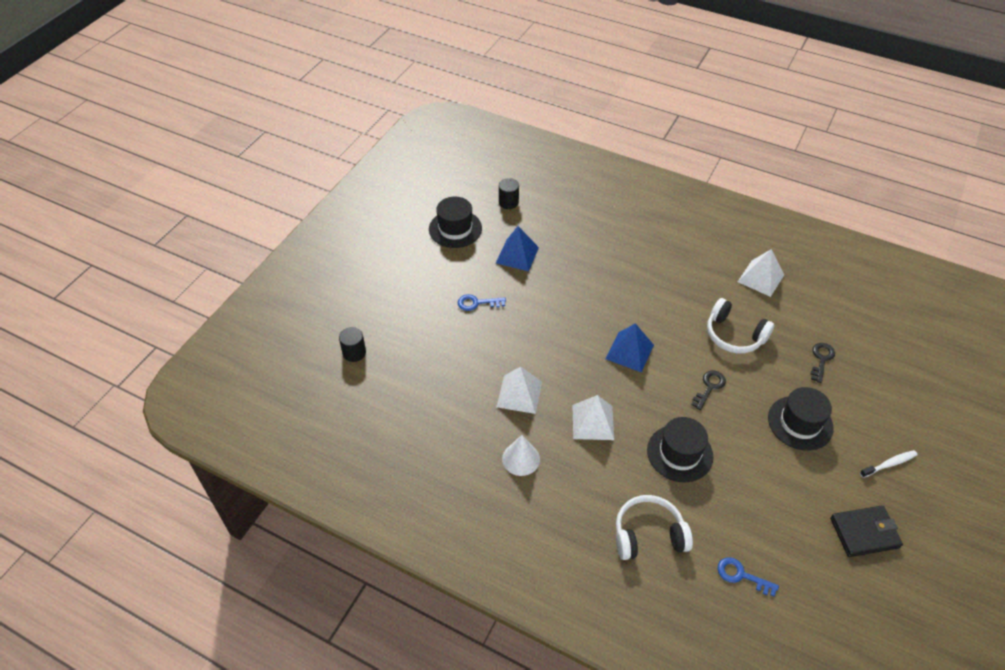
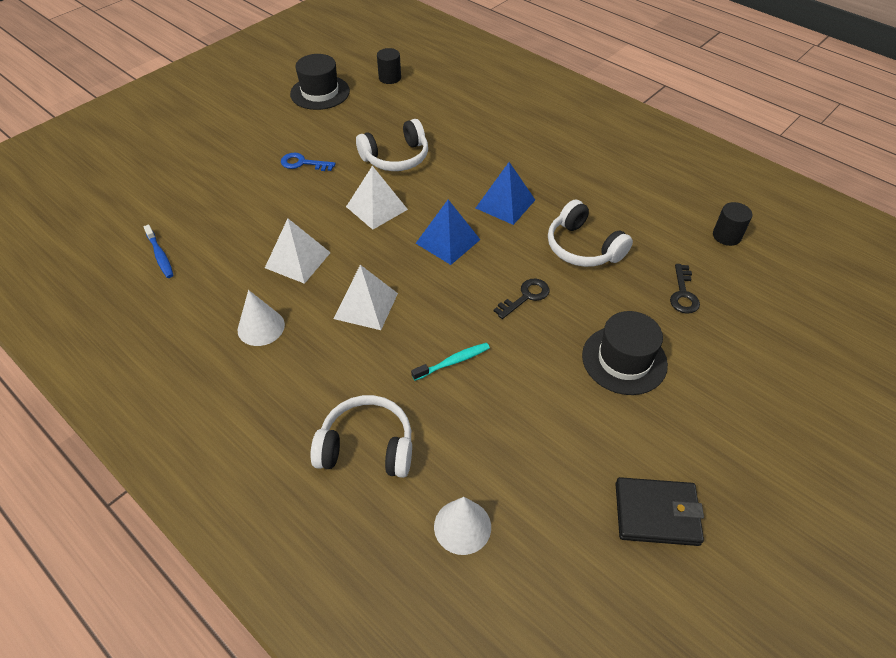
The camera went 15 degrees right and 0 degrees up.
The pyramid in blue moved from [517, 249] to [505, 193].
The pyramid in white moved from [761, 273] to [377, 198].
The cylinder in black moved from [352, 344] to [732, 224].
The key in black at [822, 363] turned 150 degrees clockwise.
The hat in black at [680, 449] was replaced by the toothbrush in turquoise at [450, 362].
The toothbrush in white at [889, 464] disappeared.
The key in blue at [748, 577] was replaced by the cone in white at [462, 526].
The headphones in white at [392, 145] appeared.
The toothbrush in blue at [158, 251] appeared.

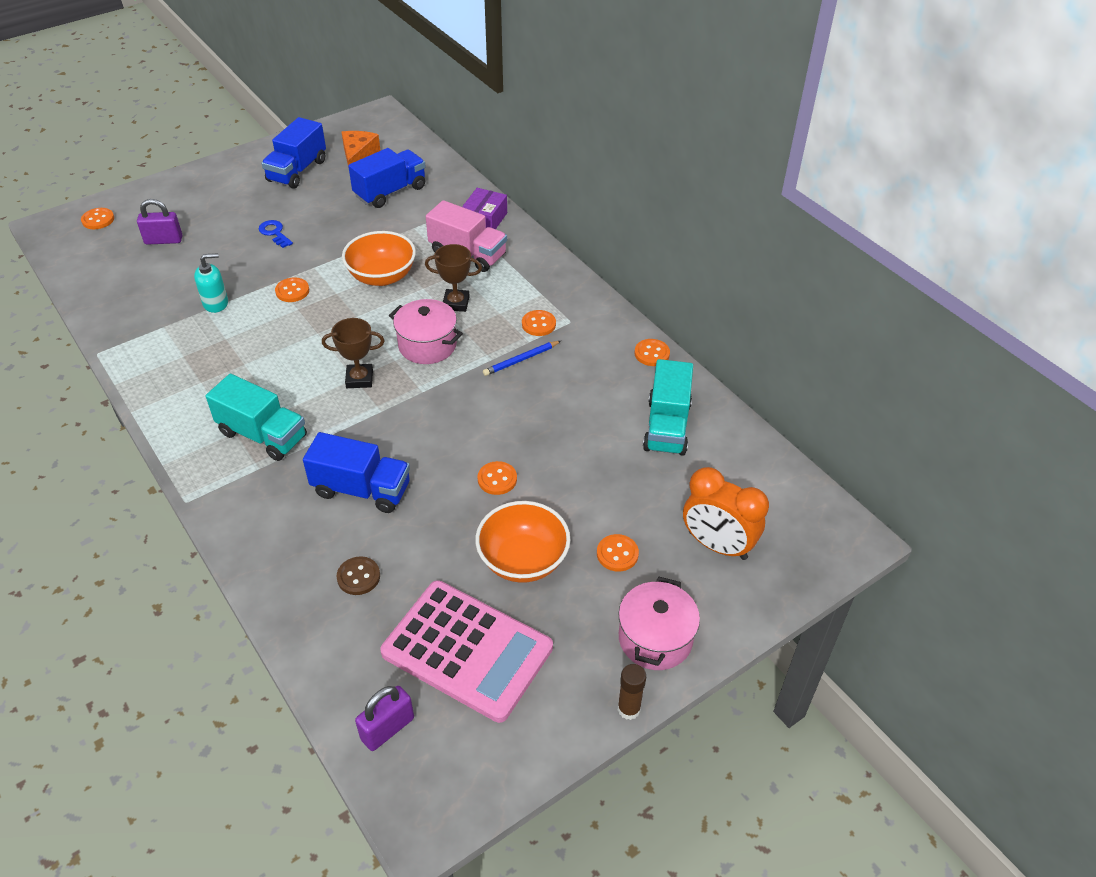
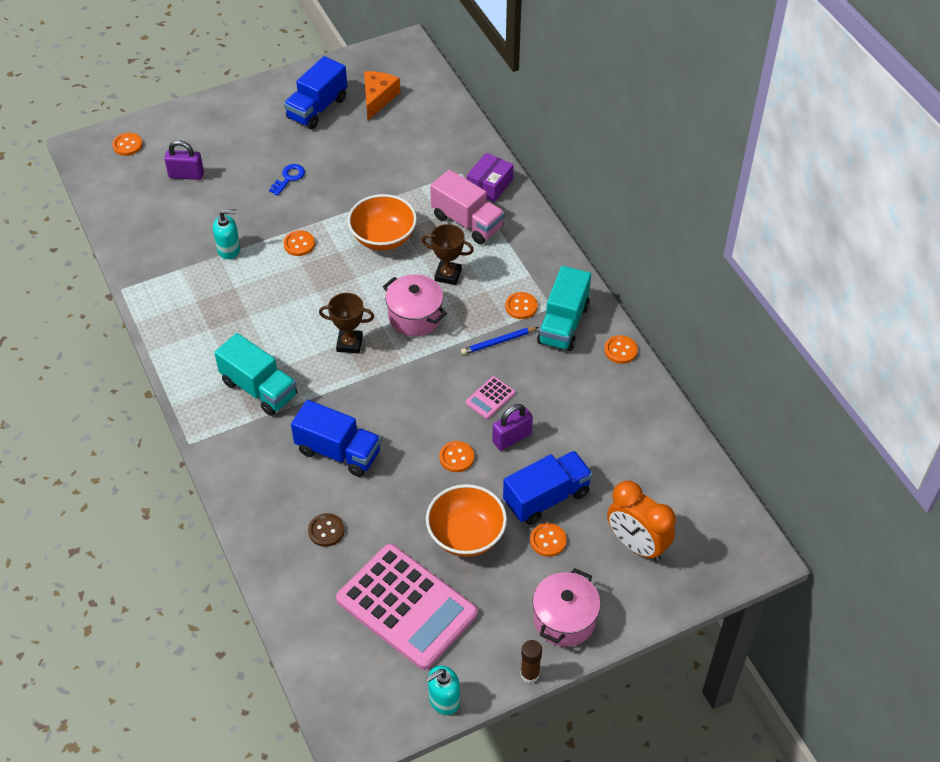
The camera went 10 degrees right and 5 degrees up.
The truck in blue moved from [387, 178] to [548, 488].
The key in blue at [276, 234] turned 60 degrees clockwise.
The truck in turquoise moved from [668, 407] to [564, 308].
The padlock in purple moved from [384, 718] to [512, 427].
The calculator in pink at [490, 397] appeared.
The soap dispenser in turquoise at [443, 690] appeared.

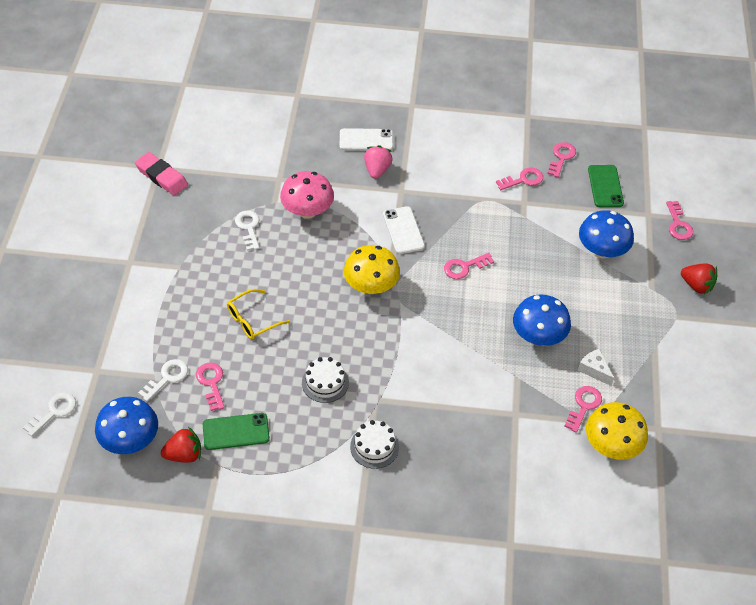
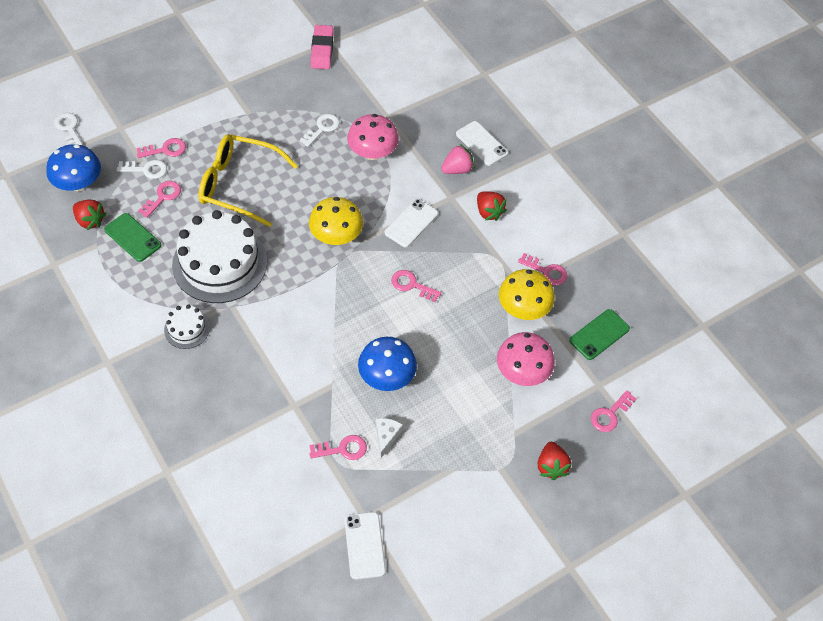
The camera went 50 degrees right and 5 degrees up.
The key in pink moved from [561, 159] to [161, 148].
The mushroom in blue at [606, 234] became the mushroom in pink at [526, 359].
The glasses in yellow at [258, 314] changed to 1.82 times the size.
The cake in white at [325, 380] changed to 2.16 times the size.
The key in white at [49, 414] turned 120 degrees counterclockwise.
The mushroom in yellow moved from [617, 431] to [527, 294].
The strawberry in red at [492, 206] appeared.
The phone in white at [365, 546] appeared.

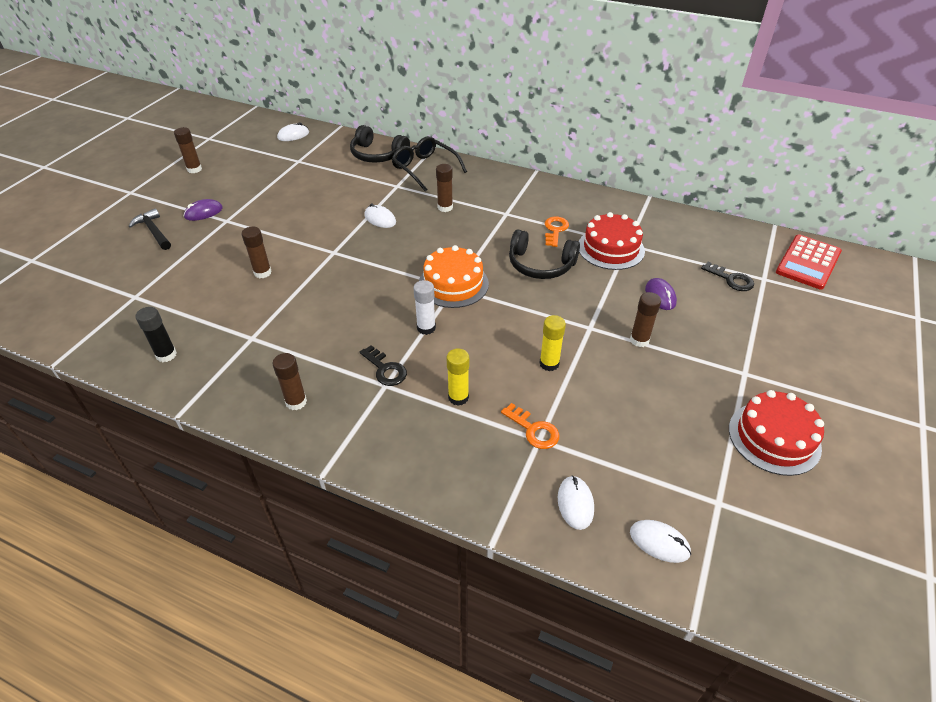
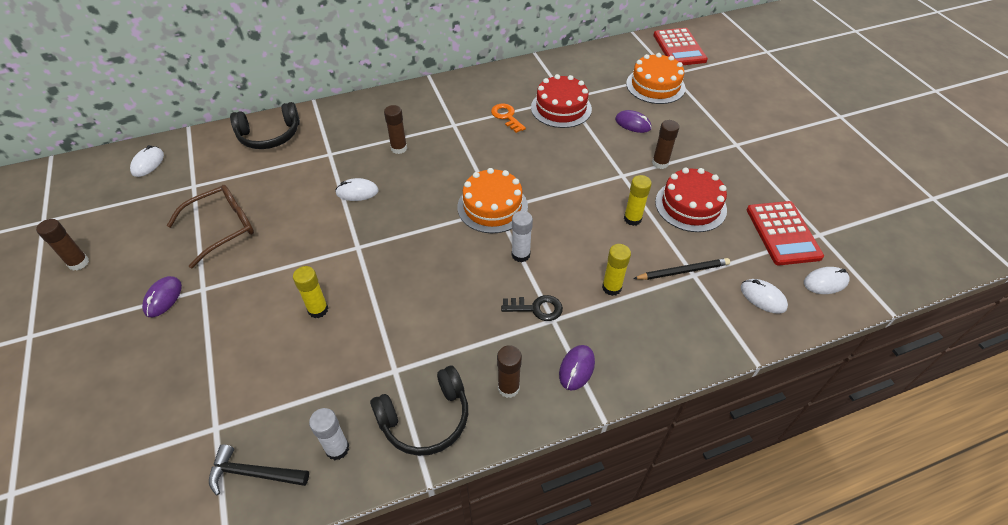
The camera went 45 degrees left and 5 degrees up.
The glasses in black at [429, 163] disappeared.
The hammer in black moved from [150, 229] to [259, 469].
The glue stick in brown at [257, 252] became the glue stick in yellow at [310, 292].
The headphones in black moved from [544, 254] to [419, 411].
The key in black at [727, 276] was replaced by the cake in orange at [656, 78].
The glue stick in black at [156, 334] became the glue stick in white at [329, 434].
The cake in red moved from [776, 433] to [691, 200].
The key in orange at [530, 426] was replaced by the pencil in black at [681, 269].
The glasses in brown at [210, 226] appeared.
The calculator in red at [785, 233] appeared.
The mouse in purple at [577, 368] appeared.

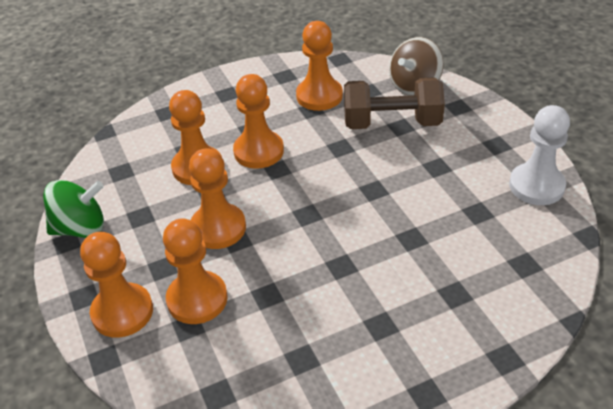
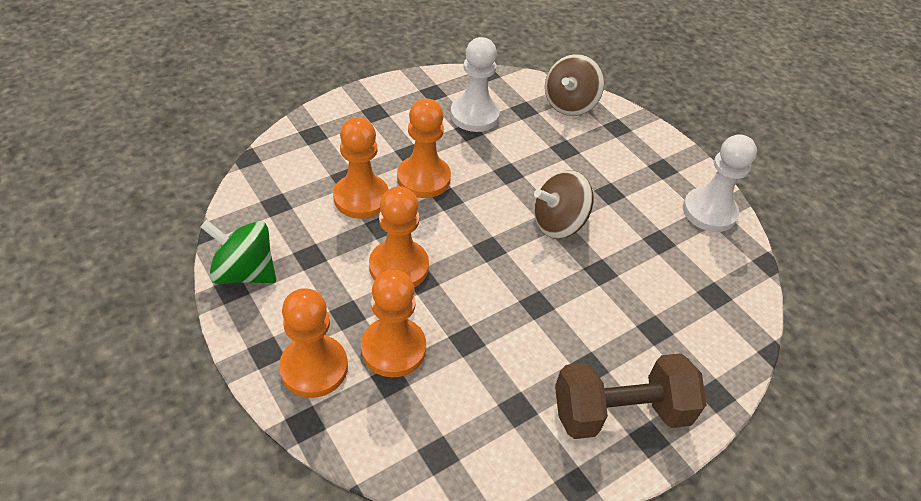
The camera went 15 degrees left and 5 degrees up.
The pawn in orange at [319, 66] became the pawn in white at [475, 84].
The dumbbell in brown moved from [394, 103] to [630, 396].
The spinning top in green at [73, 209] turned 135 degrees counterclockwise.
The spinning top in brown at [564, 204] appeared.

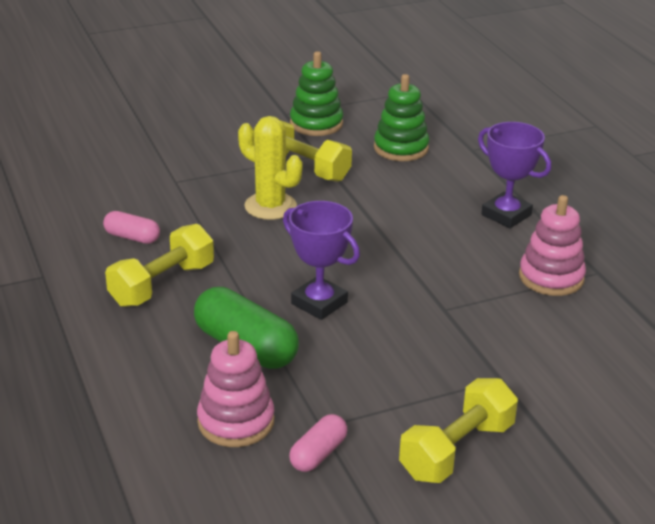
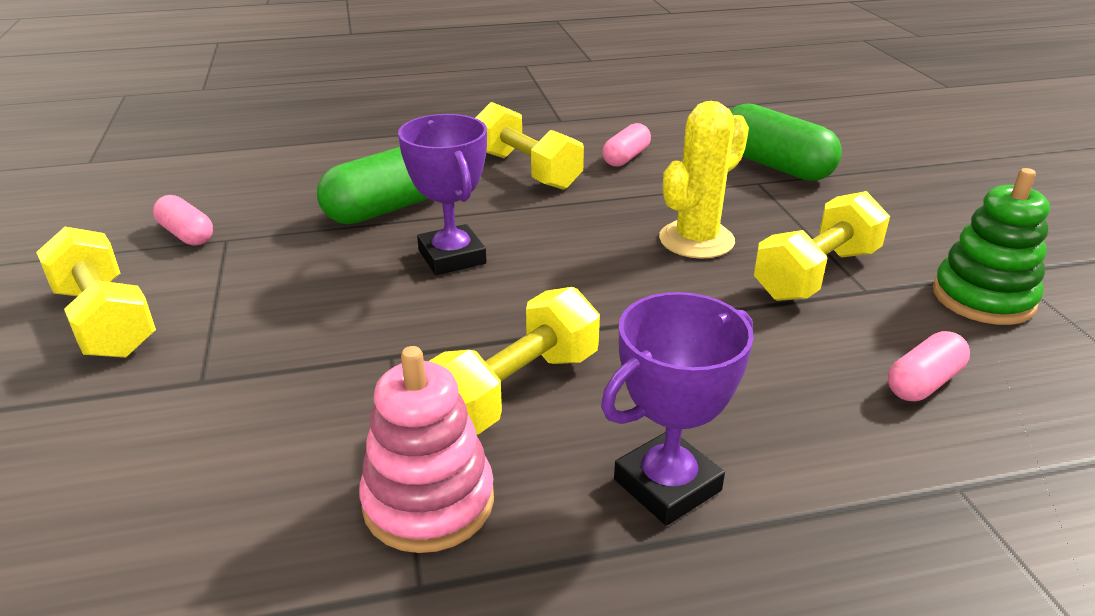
The camera went 100 degrees right and 0 degrees up.
The stacking toy in green at [401, 117] was replaced by the capsule in pink at [929, 366].
The trophy in purple at [321, 260] turned 75 degrees counterclockwise.
The stacking toy in pink at [235, 389] disappeared.
The capsule in green at [786, 142] appeared.
The dumbbell in yellow at [514, 361] appeared.

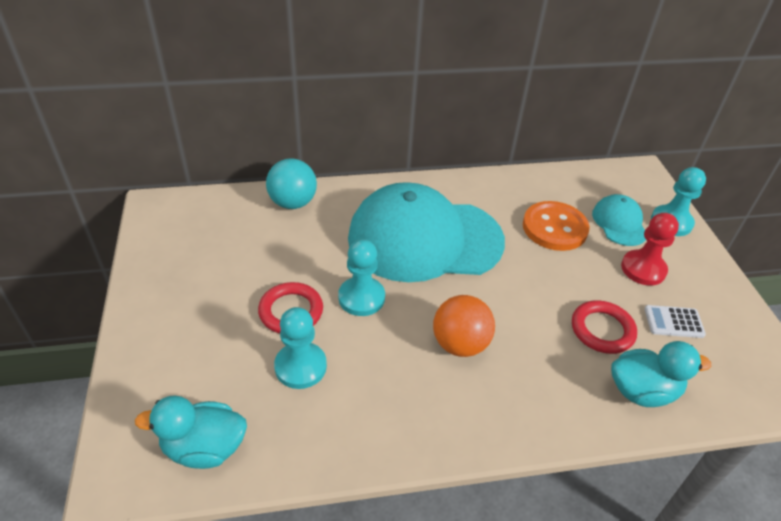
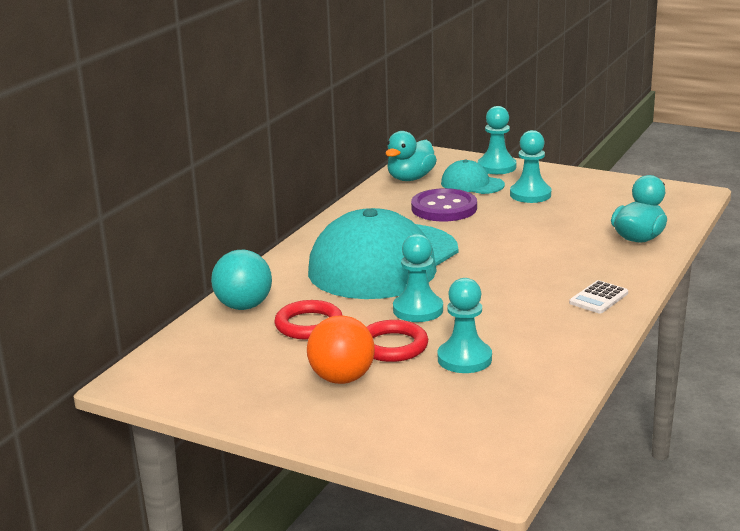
The camera went 50 degrees left and 20 degrees down.
The button in orange at [556, 226] became the button in purple at [444, 204].
The pawn in red at [650, 249] became the pawn in turquoise at [530, 166].
The ball in orange moved from [464, 326] to [341, 350].
The ring in red moved from [604, 327] to [308, 320].
The calculator in white moved from [675, 321] to [598, 297].
The duck in turquoise moved from [191, 432] to [411, 156].

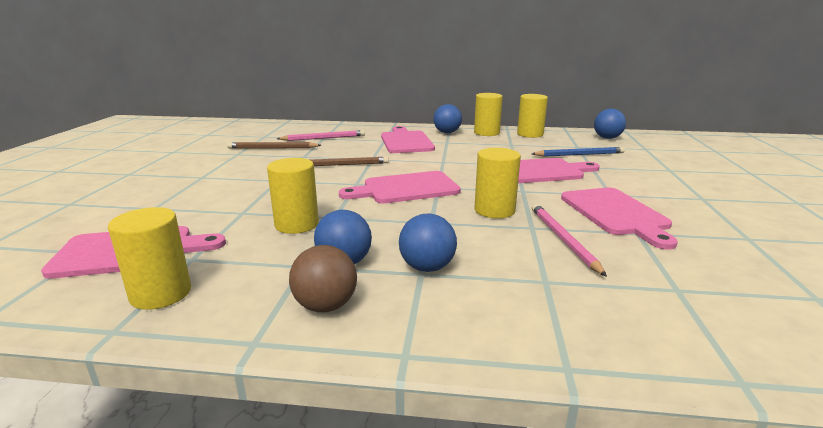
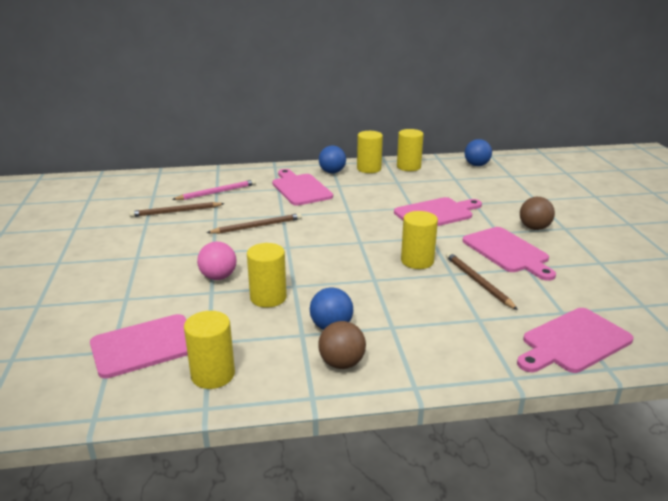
The camera went 15 degrees left and 5 degrees up.
The pencil in blue at [578, 152] disappeared.
The cutting board in pink moved from [400, 187] to [575, 340].
The pencil in pink at [569, 240] became the pencil in brown at [482, 281].
The ball in blue at [428, 243] disappeared.
The ball in brown at [537, 213] appeared.
The ball in pink at [217, 261] appeared.

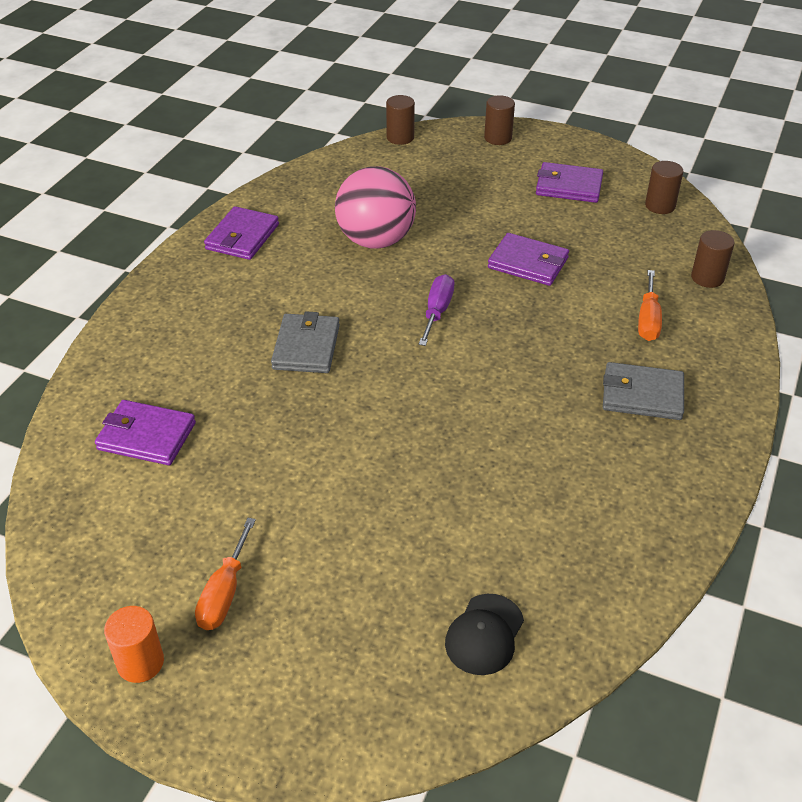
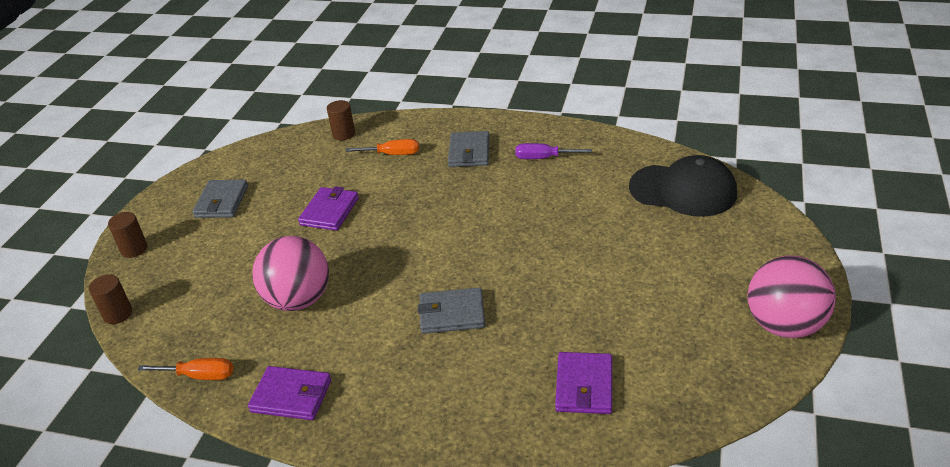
The camera went 95 degrees left and 5 degrees down.
The cylinder in brown at [664, 187] disappeared.
The wallet in purple at [569, 182] became the wallet in grey at [220, 199].
The screwdriver in purple moved from [436, 310] to [553, 151].
The screwdriver in orange moved from [225, 574] to [185, 369].
The cap in black at [484, 634] changed to 1.92 times the size.
The cylinder in orange at [134, 644] was replaced by the ball in pink at [792, 296].

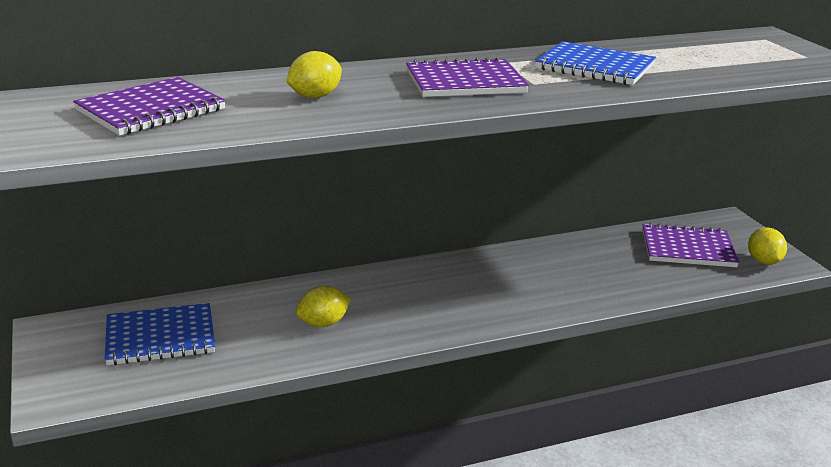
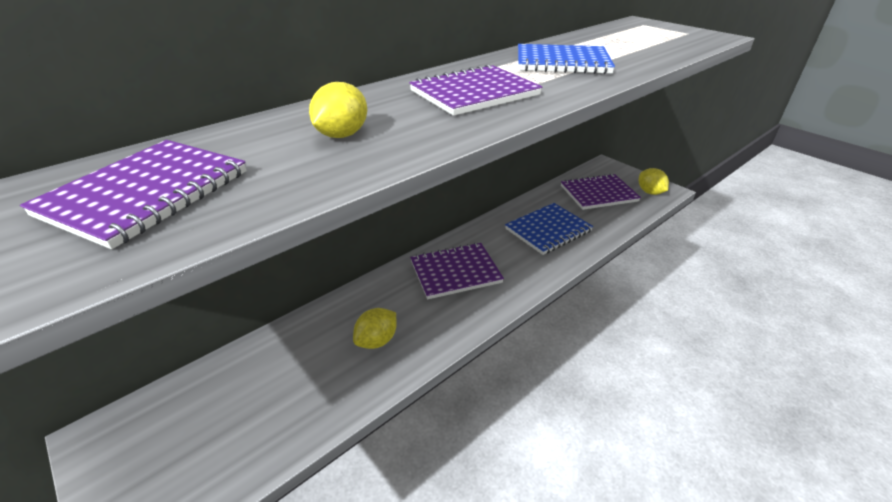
The camera went 20 degrees left and 10 degrees up.
The notebook in blue moved from [160, 334] to [549, 229].
The notebook in purple at [457, 271] appeared.

